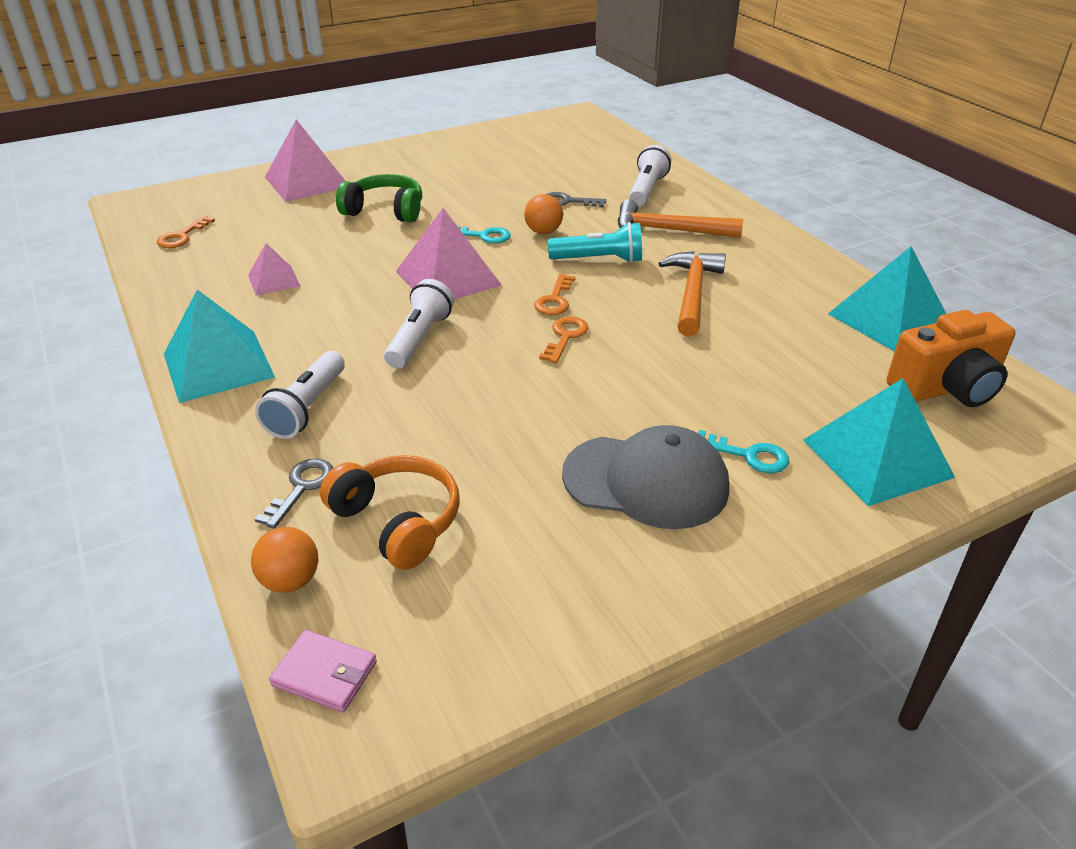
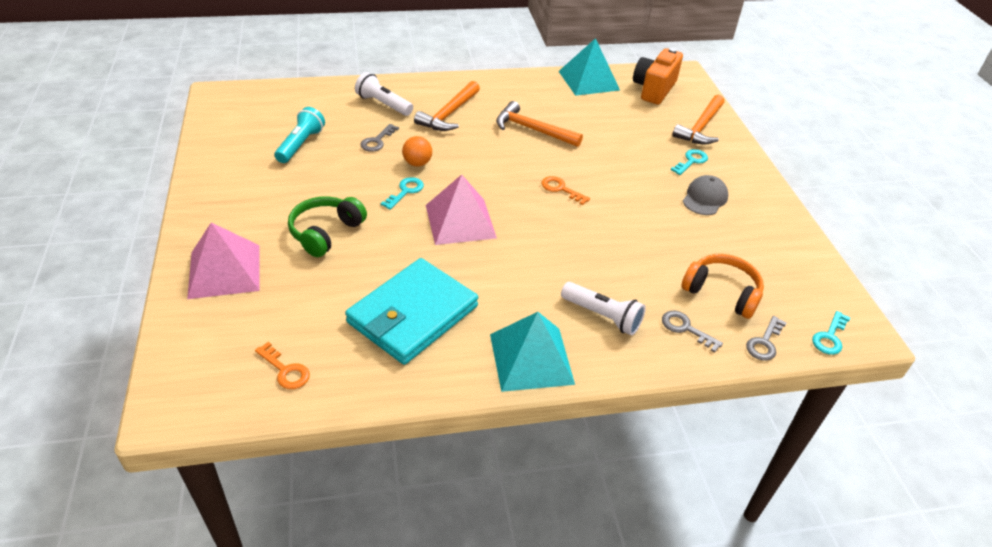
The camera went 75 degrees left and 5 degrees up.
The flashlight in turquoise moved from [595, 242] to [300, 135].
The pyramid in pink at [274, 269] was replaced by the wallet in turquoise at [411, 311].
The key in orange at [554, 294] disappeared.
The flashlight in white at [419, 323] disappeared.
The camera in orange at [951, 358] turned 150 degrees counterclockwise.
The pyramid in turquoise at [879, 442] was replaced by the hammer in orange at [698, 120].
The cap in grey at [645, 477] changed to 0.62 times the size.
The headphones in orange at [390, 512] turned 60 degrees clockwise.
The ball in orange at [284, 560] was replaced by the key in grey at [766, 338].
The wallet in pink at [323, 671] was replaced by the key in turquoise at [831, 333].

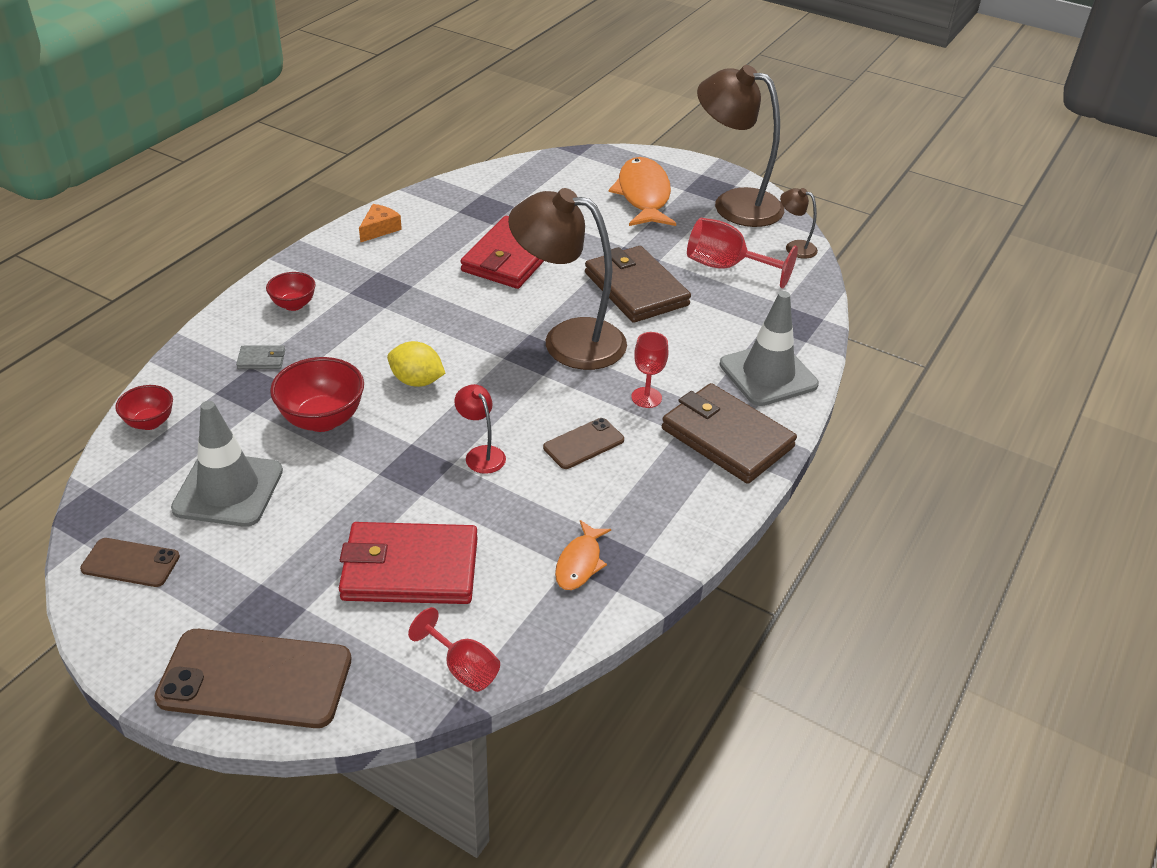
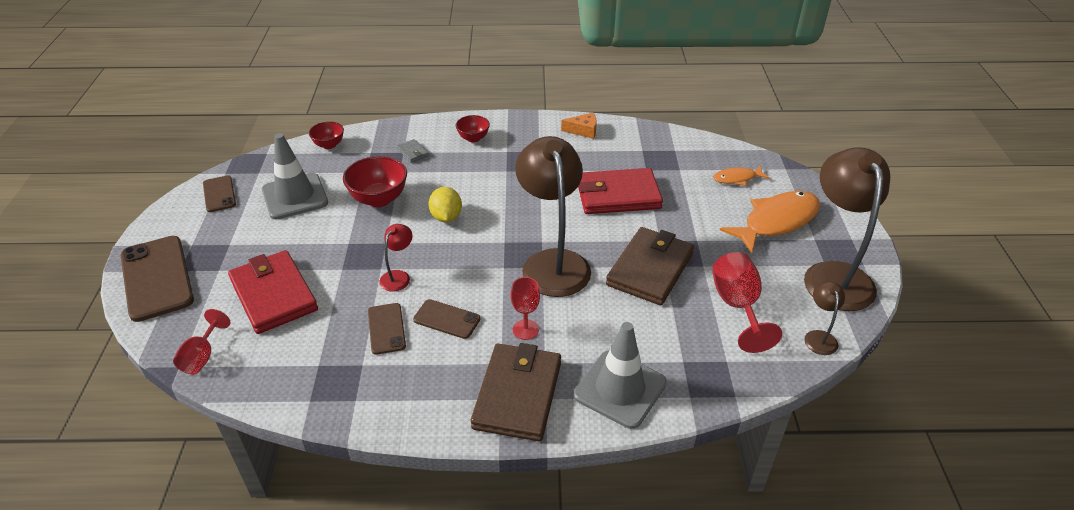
The camera went 60 degrees right and 0 degrees up.
The fish in orange moved from [583, 555] to [741, 176].
The phone in brown at [387, 329] appeared.

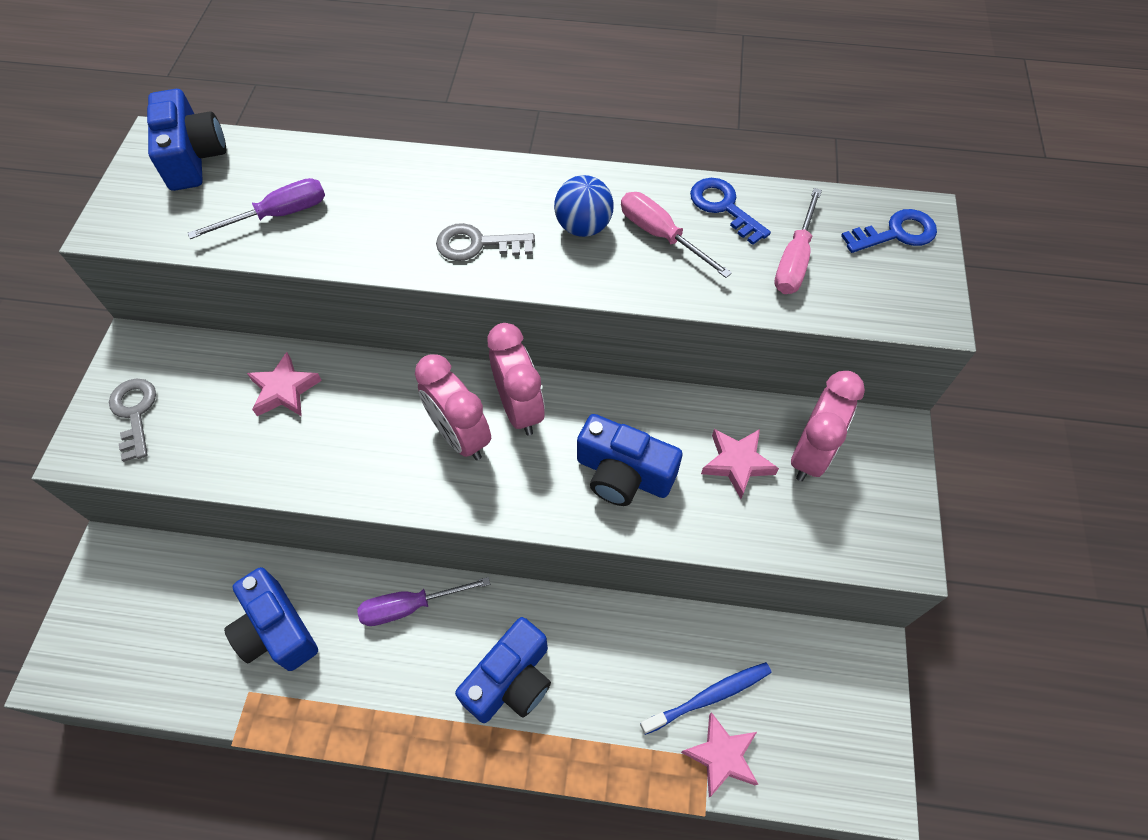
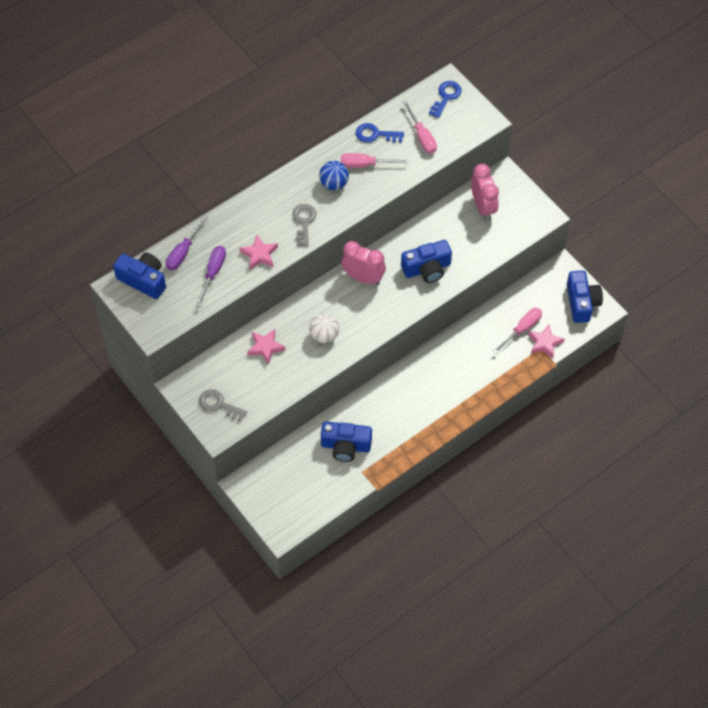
The camera went 45 degrees left and 0 degrees up.
The key in grey at [485, 242] turned 135 degrees clockwise.
The clock in pink at [453, 407] disappeared.
The star in pink moved from [740, 464] to [259, 252].
The screwdriver in purple moved from [424, 601] to [187, 242].
The camera in blue moved from [503, 670] to [585, 296].
The toothbrush in blue at [706, 698] was replaced by the screwdriver in pink at [517, 331].
The ball in white at [324, 328] appeared.

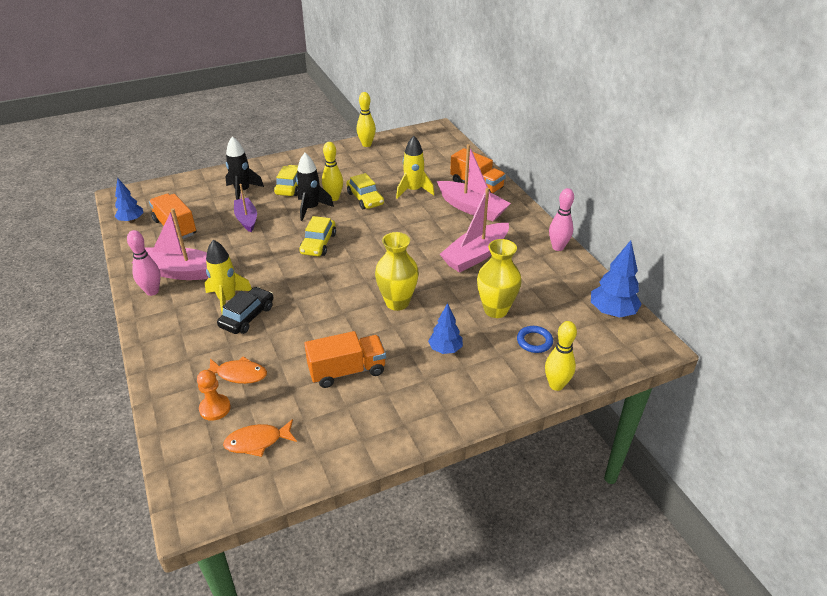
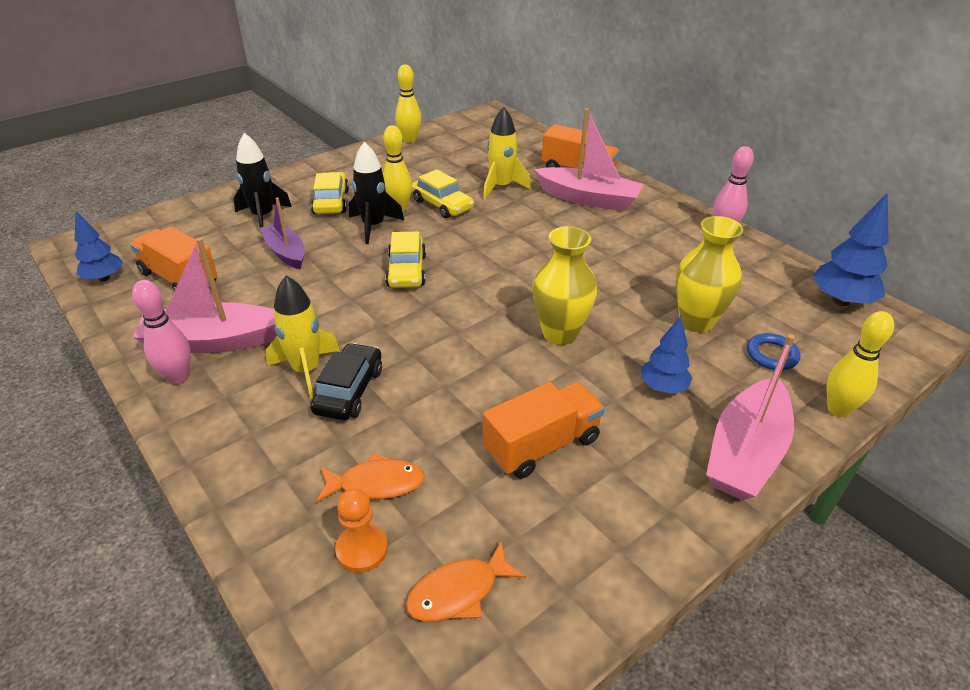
The camera went 15 degrees left and 0 degrees up.
The boat in pink moved from [474, 230] to [750, 417].

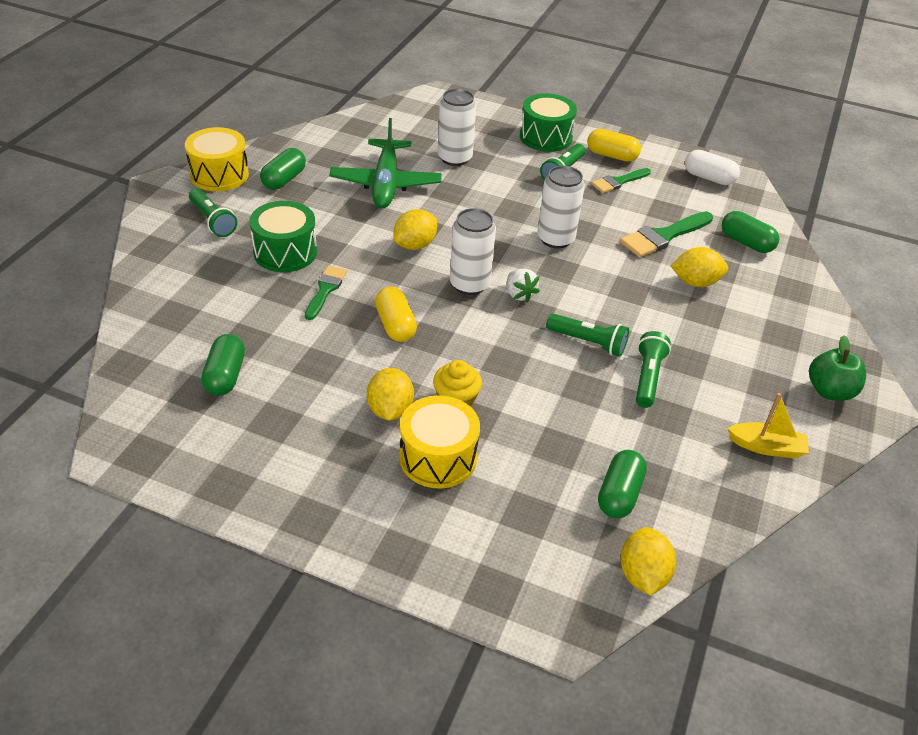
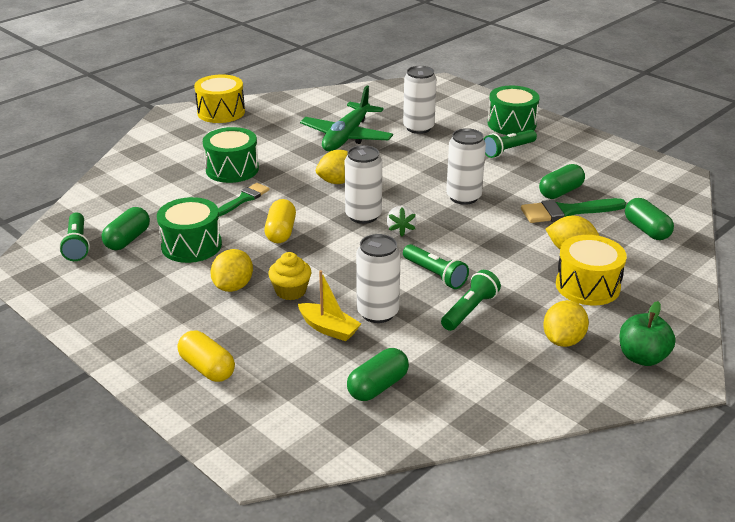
The camera went 25 degrees right and 10 degrees down.
The capsule in yellow moved from [614, 145] to [206, 356].
The capsule in green moved from [283, 169] to [562, 181].
The capsule in white at [712, 167] disappeared.
The brush in green at [621, 180] disappeared.
The flashlight in green moved from [213, 213] to [74, 237].
The boat in yellow moved from [768, 425] to [330, 305].
The drum in yellow moved from [439, 442] to [591, 270].
The lemon in yellow moved from [648, 561] to [566, 323].
The drum in green at [189, 230] appeared.
The can in white at [378, 278] appeared.

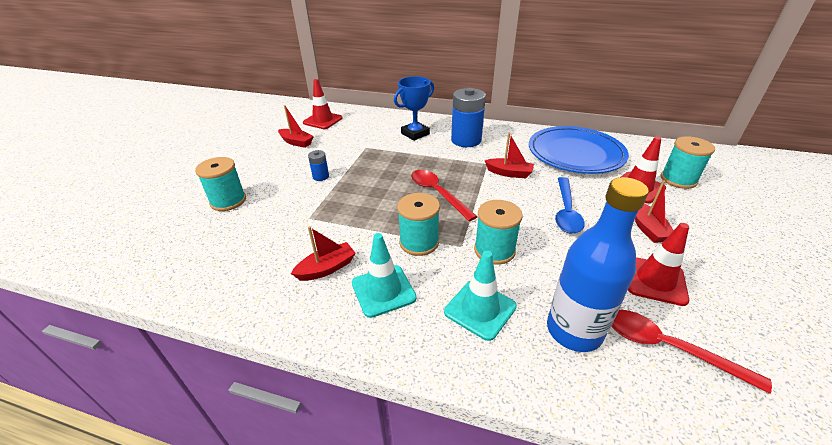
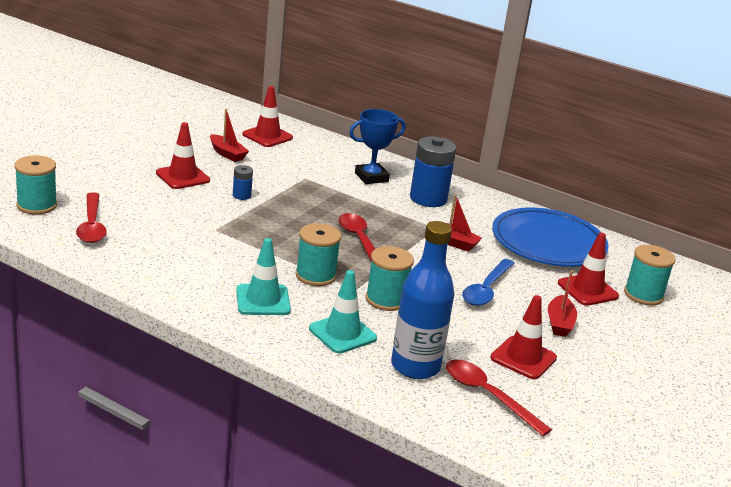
The camera went 10 degrees right and 10 degrees down.
The spool in turquoise moved from [220, 184] to [35, 185].
The boat in red at [323, 253] disappeared.
The traffic cone in red at [183, 155] appeared.
The spoon in red at [91, 217] appeared.

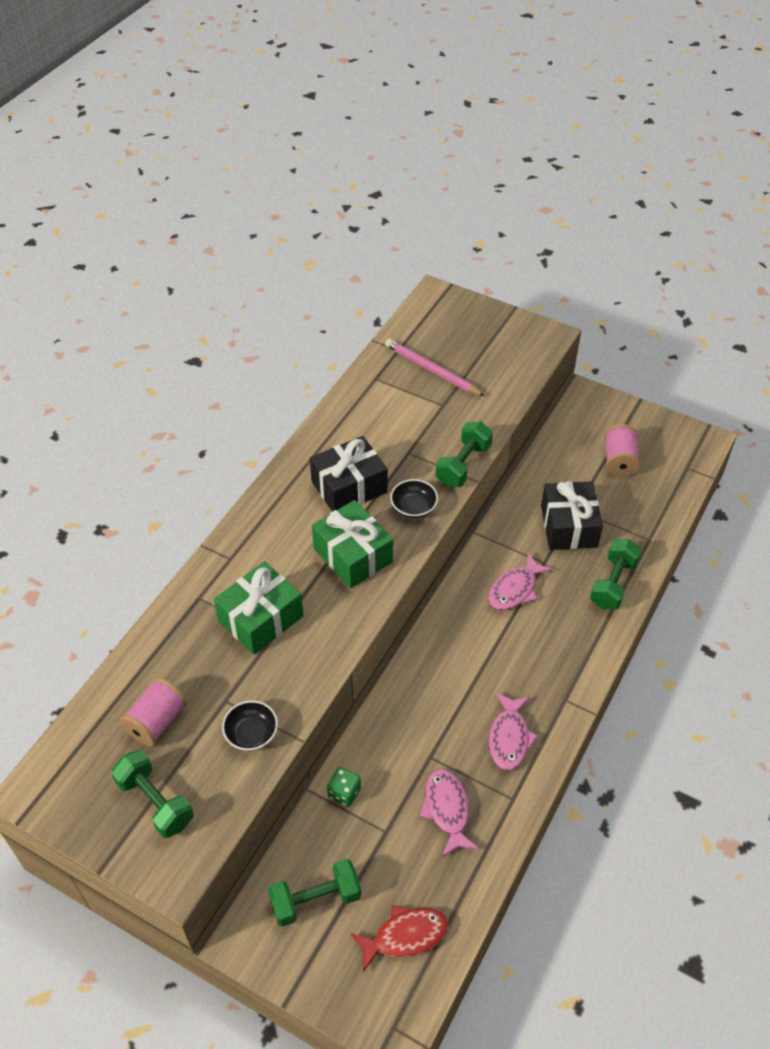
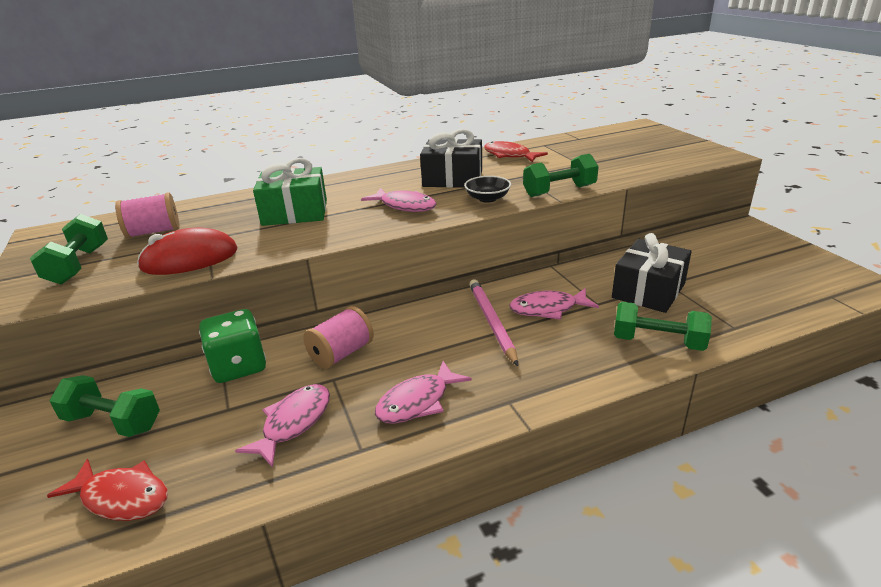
The camera went 40 degrees right and 20 degrees down.
The pencil in pink moved from [434, 367] to [493, 322].
The spool in pink moved from [622, 450] to [338, 337].
The gift in green at [352, 544] was replaced by the fish in pink at [398, 200].
The dumbbell in green at [616, 574] turned 45 degrees clockwise.
The bowl in black at [250, 725] was replaced by the mouse in red at [187, 251].
The dice in green at [344, 787] changed to 1.79 times the size.
The fish in red at [516, 151] appeared.

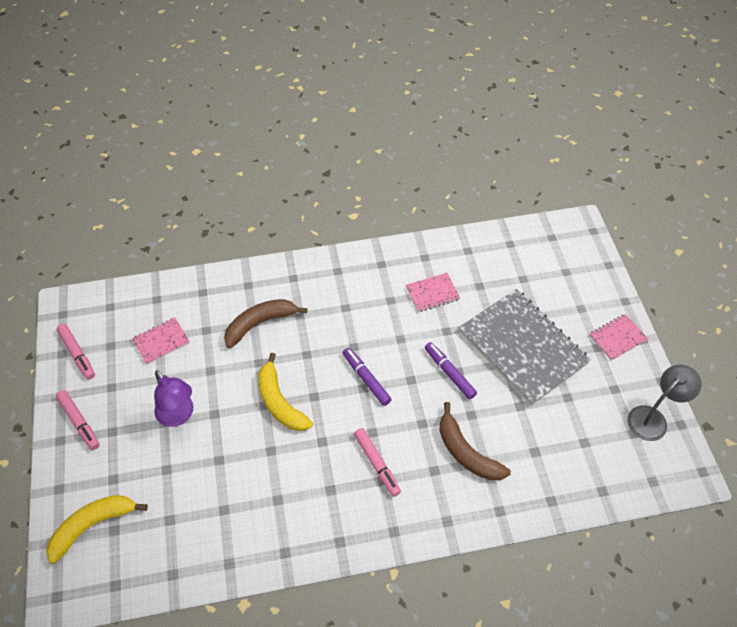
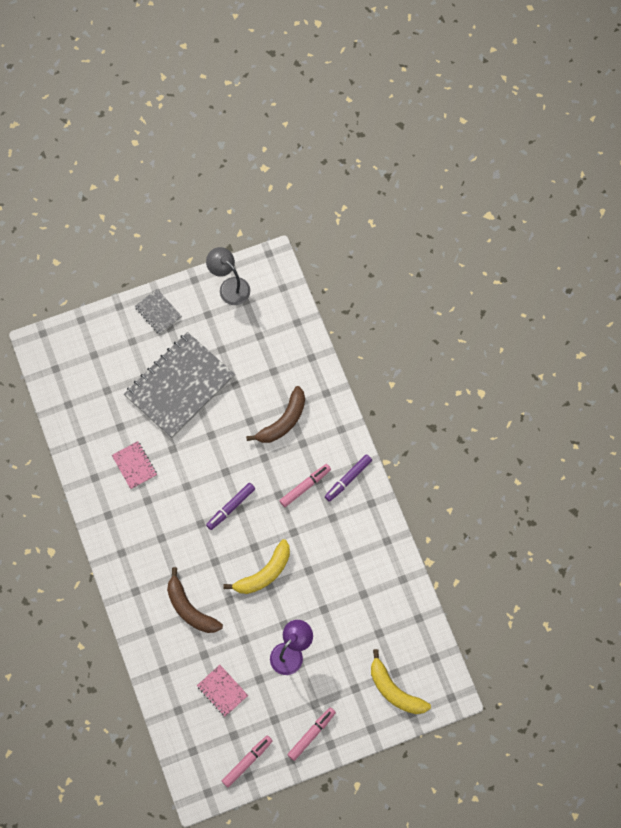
The camera went 100 degrees left and 15 degrees up.
The notebook in pink at [618, 337] became the notebook in grey at [158, 312].
The marker in purple moved from [451, 370] to [348, 478].

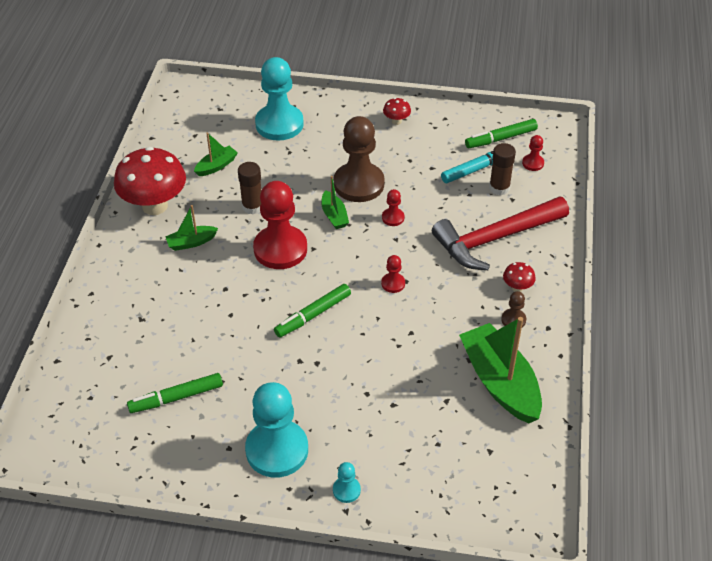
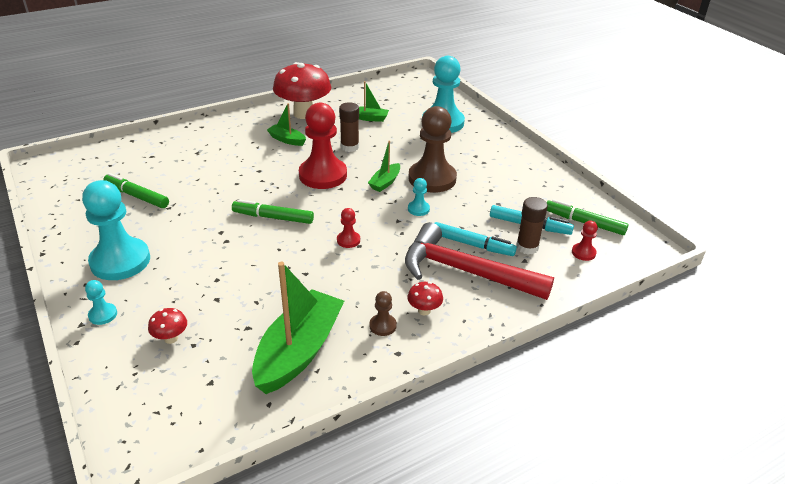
The camera went 50 degrees right and 10 degrees down.
The mushroom in red moved from [397, 111] to [167, 326].
The pawn in red at [393, 207] became the pawn in turquoise at [419, 197].
The marker in turquoise at [476, 239] appeared.

